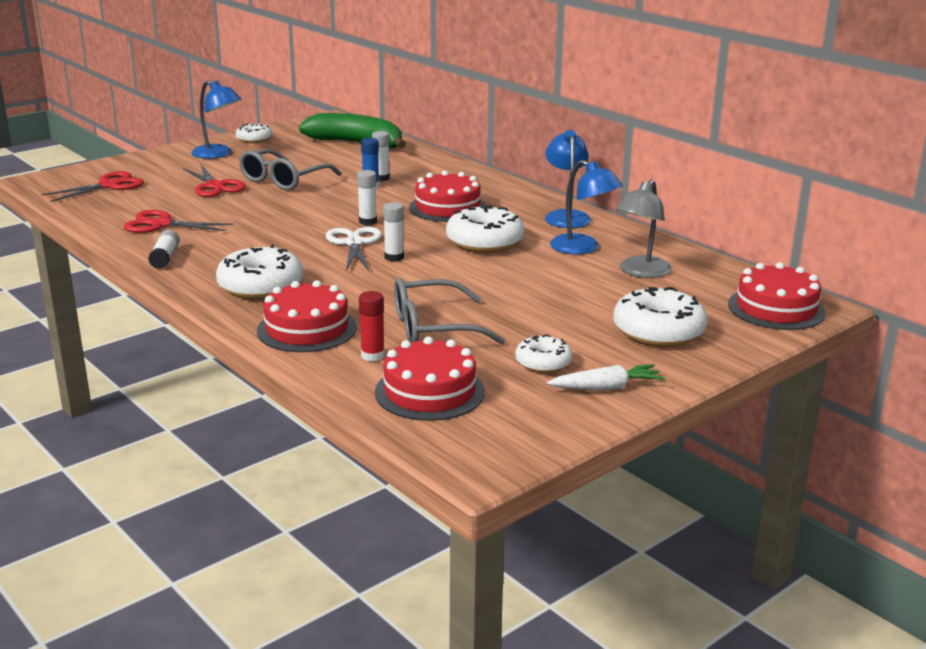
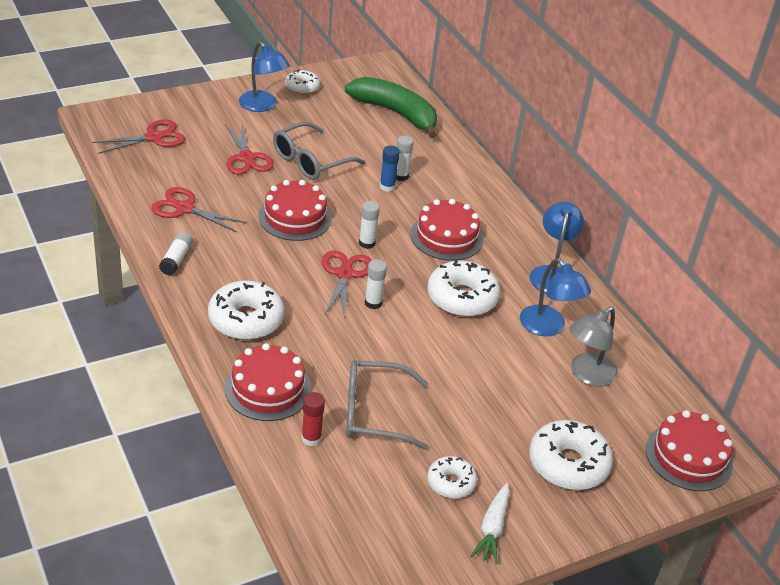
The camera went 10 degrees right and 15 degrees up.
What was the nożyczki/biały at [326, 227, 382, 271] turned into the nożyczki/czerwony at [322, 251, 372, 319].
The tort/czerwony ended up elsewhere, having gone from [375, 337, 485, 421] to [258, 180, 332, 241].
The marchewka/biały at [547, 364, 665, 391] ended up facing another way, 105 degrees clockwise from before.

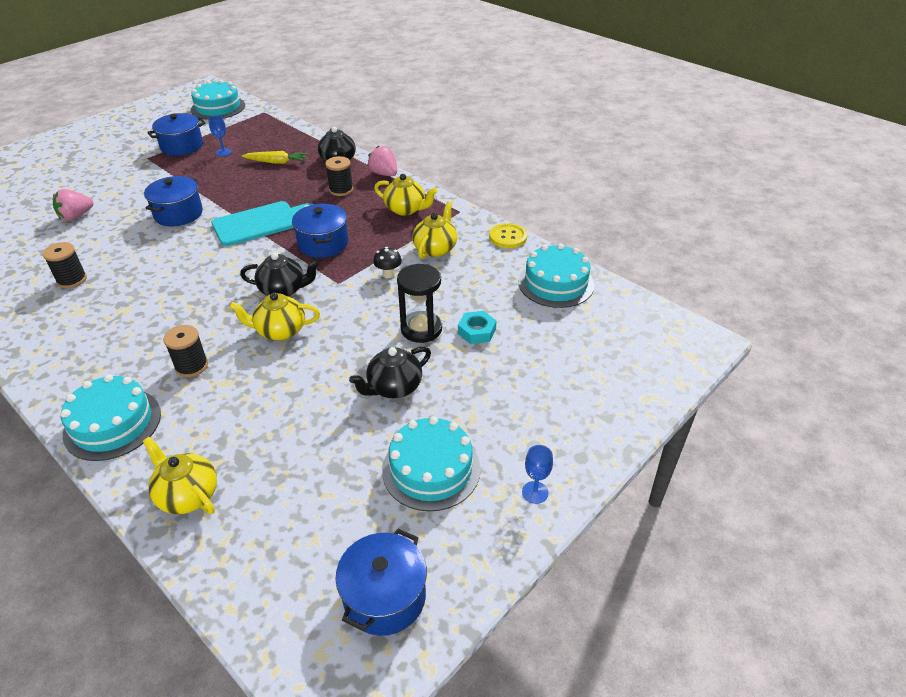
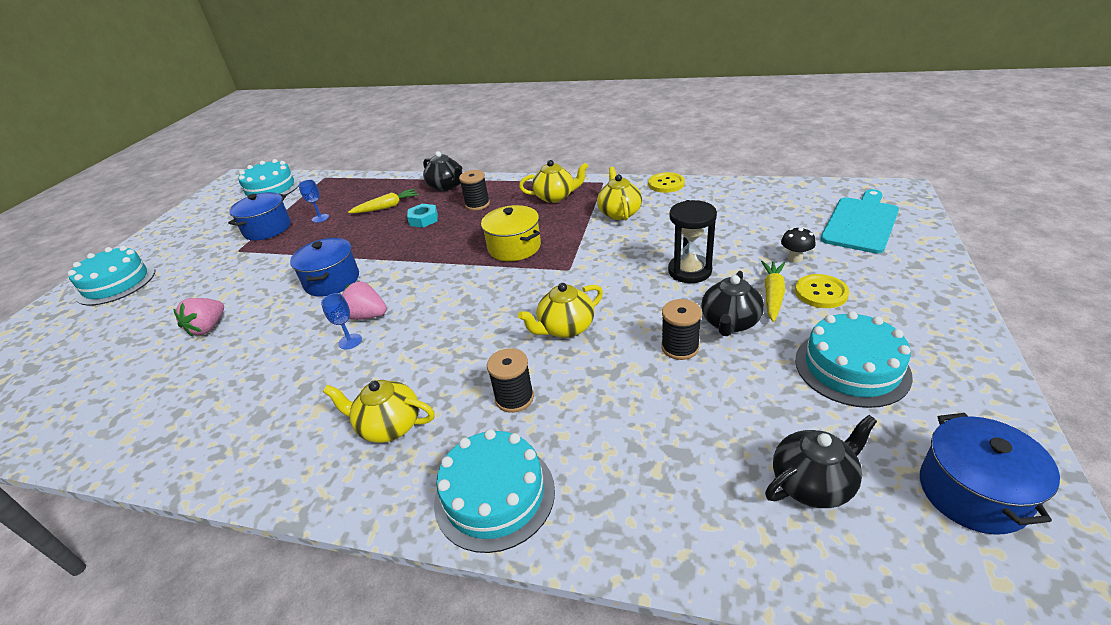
The camera went 25 degrees left and 5 degrees down.
The truskawka/różowy ended up elsewhere, having gone from [367, 146, 397, 176] to [342, 281, 387, 320].
The deska do krojenia/turkusowy ended up elsewhere, having gone from [211, 201, 314, 246] to [820, 189, 899, 254].
What was the garnek/niebieski at [292, 204, 348, 258] turned into the garnek/żółty at [481, 205, 541, 261].
The szpulka/czarny ended up elsewhere, having gone from [43, 242, 87, 288] to [661, 299, 702, 360].
The tort/turkusowy ended up elsewhere, having gone from [519, 243, 594, 308] to [68, 246, 155, 305].
The grzyb/czarny ended up elsewhere, having gone from [373, 247, 402, 278] to [781, 227, 816, 263].
The imbryk/czarny ended up elsewhere, having gone from [240, 252, 319, 297] to [765, 415, 877, 508].
The nakrętka/turkusowy ended up elsewhere, having gone from [458, 311, 496, 344] to [407, 204, 438, 228].
The imbryk/żółty ended up elsewhere, having gone from [143, 437, 217, 514] to [323, 380, 435, 443].
The kielich/niebieski ended up elsewhere, having gone from [522, 445, 553, 504] to [321, 293, 362, 349].
The second view gained the marchewka/żółty at [761, 261, 785, 322].
The second view gained the guzik/żółty at [795, 274, 849, 308].

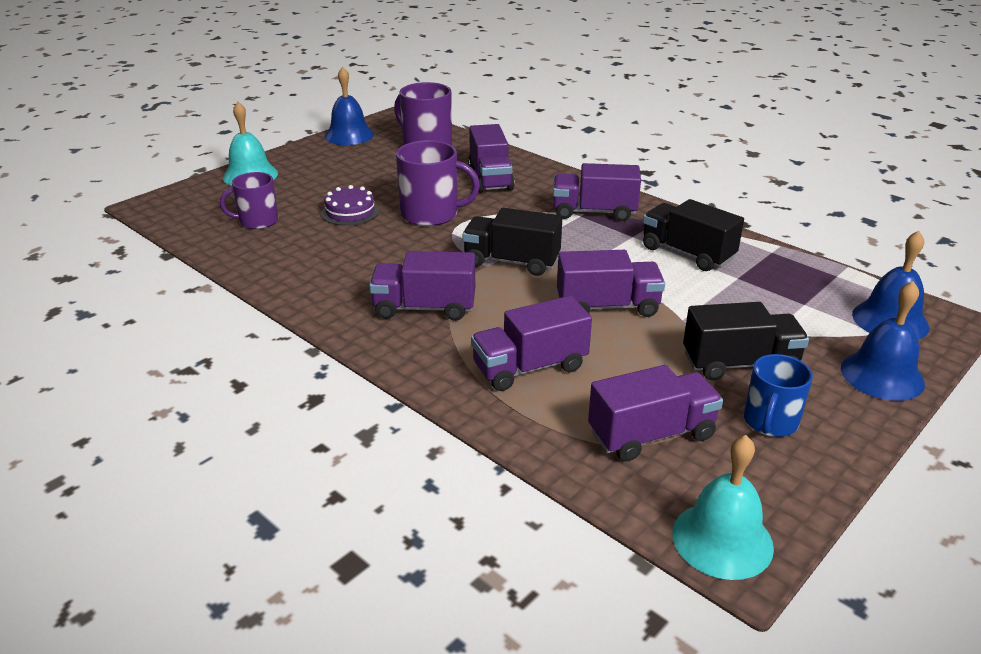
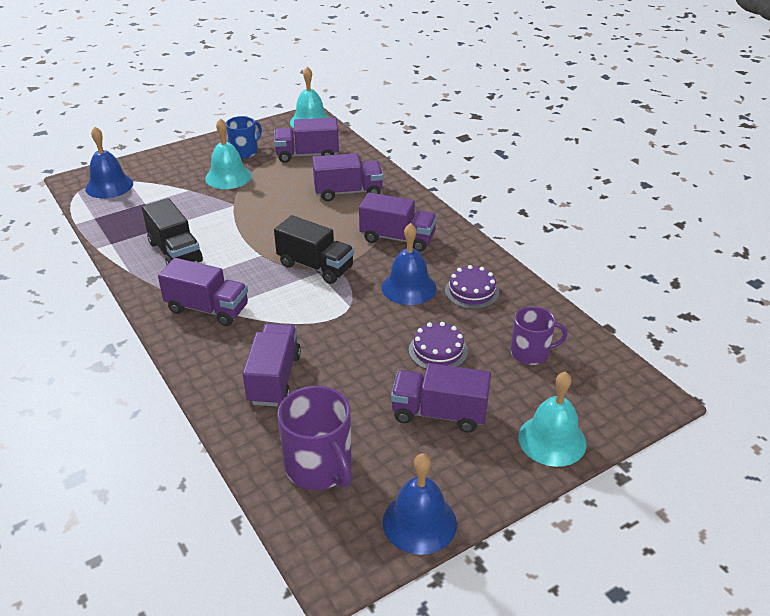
The camera went 165 degrees left and 5 degrees up.
The second view lost the kubek/fioletowy at [396, 140, 480, 226].
The ciężarówka/fioletowy ended up elsewhere, having gone from [557, 250, 665, 317] to [391, 363, 491, 433].
The dzwonek/niebieski ended up elsewhere, having gone from [841, 281, 925, 401] to [382, 223, 436, 305].
Where the ciężarówka/czarny stood at [683, 302, 809, 380], the dzwonek/turkusowy came to stand at [205, 118, 252, 189].
The second view gained the tort/fioletowy at [445, 265, 499, 309].

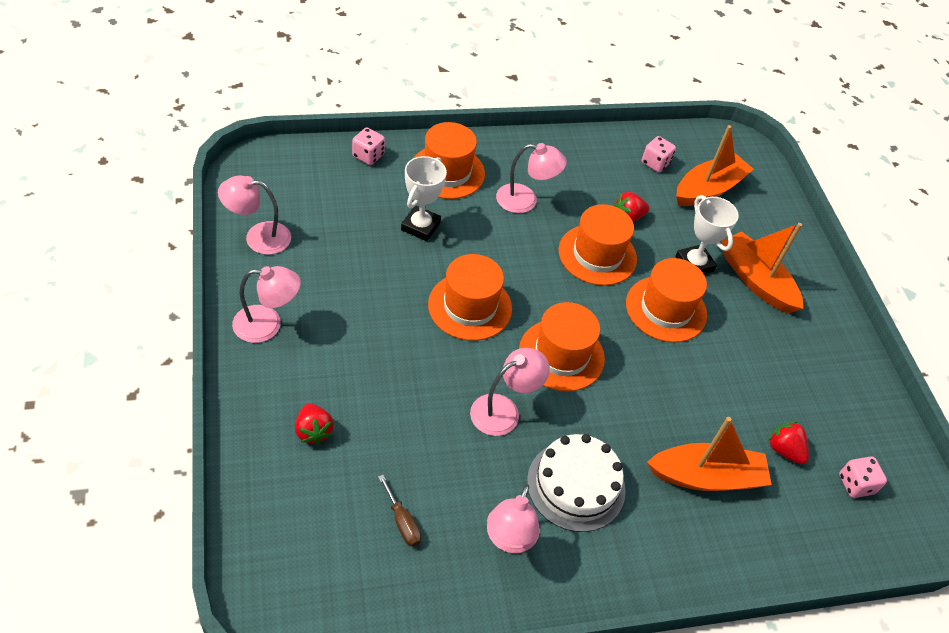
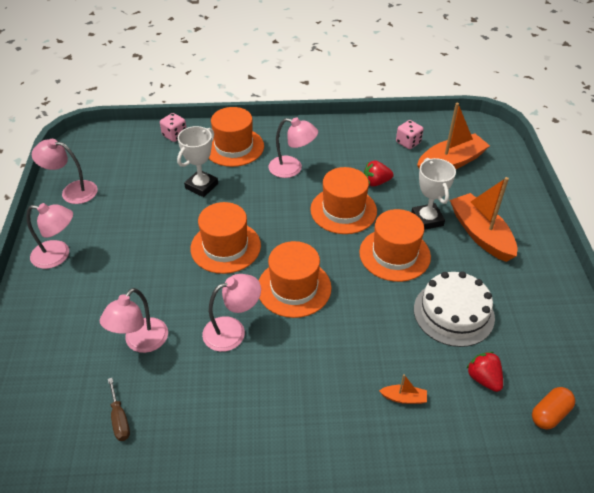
The camera went 15 degrees right and 5 degrees down.
The second view lost the truskawka/czerwony at [295, 403, 334, 445].
The size of the łódka/pomarańczowy at [647, 417, 772, 491] changed by a factor of 0.42.
The tort/biały ended up elsewhere, having gone from [527, 434, 626, 532] to [414, 271, 495, 347].
Where the kostka do gry/różowy stood at [839, 456, 887, 498], the kapsułka/pomarańczowy came to stand at [532, 387, 575, 430].
The lampka/różowy ended up elsewhere, having gone from [487, 484, 540, 553] to [100, 288, 168, 353].

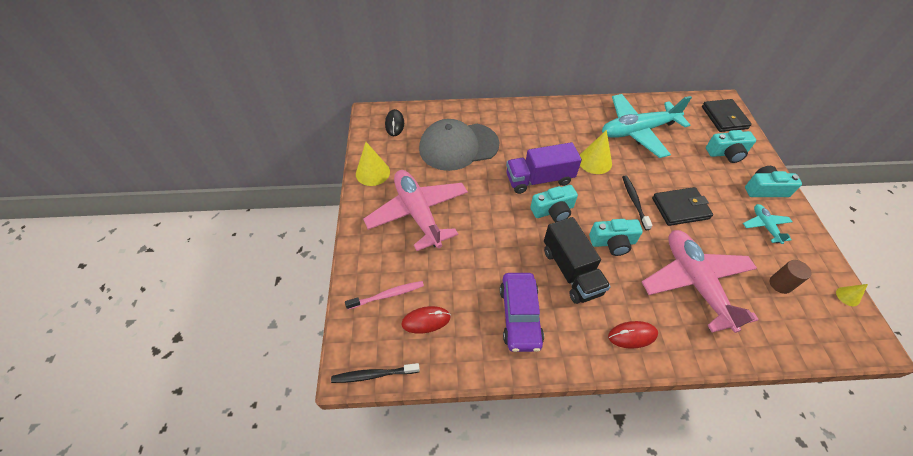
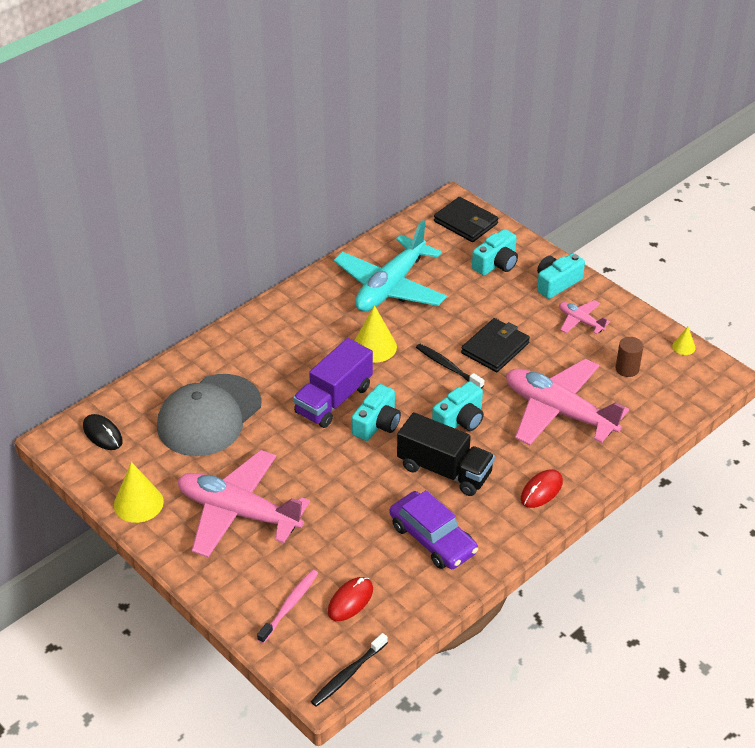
The camera went 40 degrees left and 10 degrees down.
What was the samolot/turkusowy at [743, 204, 792, 244] turned into the samolot/różowy at [559, 300, 610, 334].

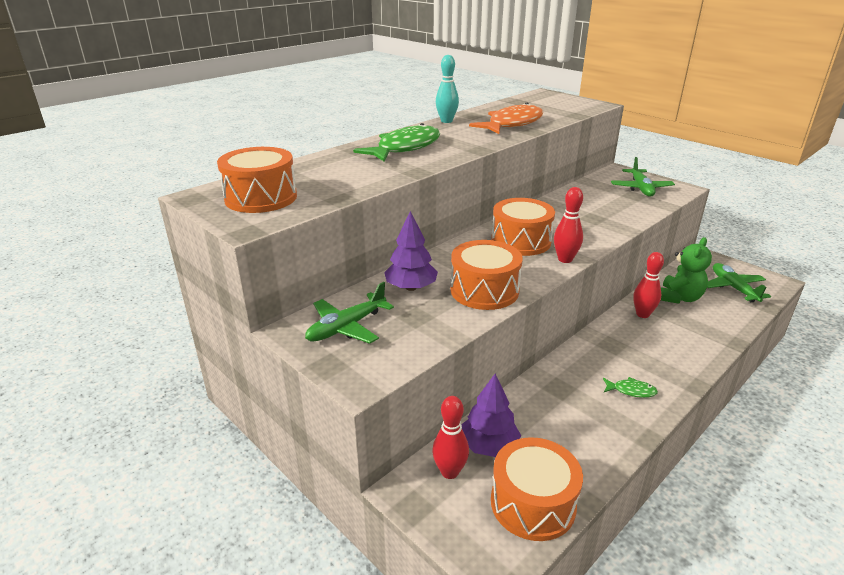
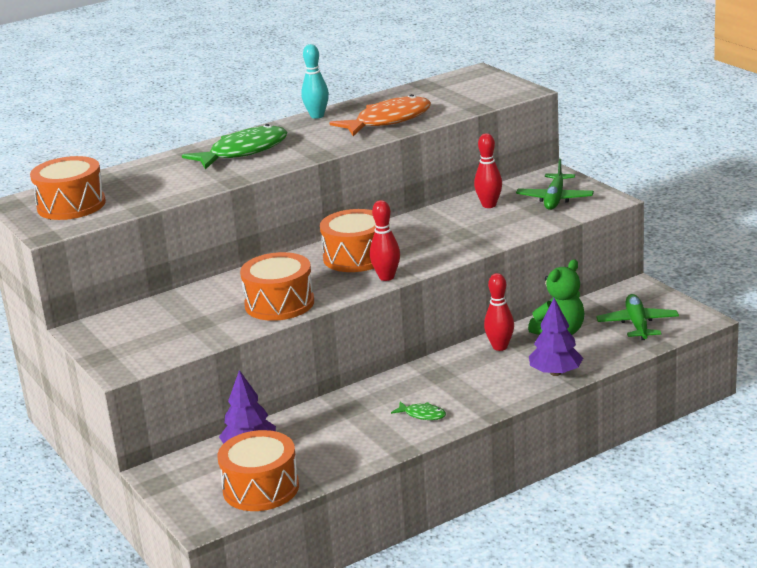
The camera went 15 degrees right and 5 degrees down.
The drzewko/fioletowy ended up elsewhere, having gone from [384, 211, 438, 291] to [529, 298, 583, 376].
The second view lost the samolot/zielony at [305, 282, 394, 344].
The kręgiel/czerwony ended up elsewhere, having gone from [432, 396, 469, 479] to [474, 133, 502, 208].

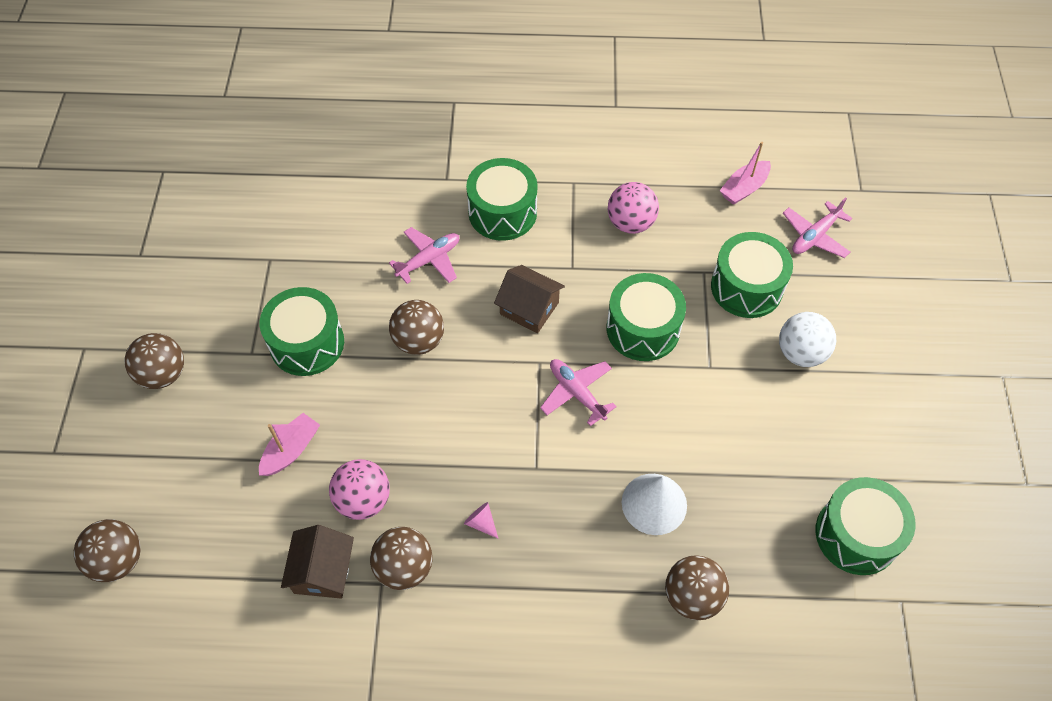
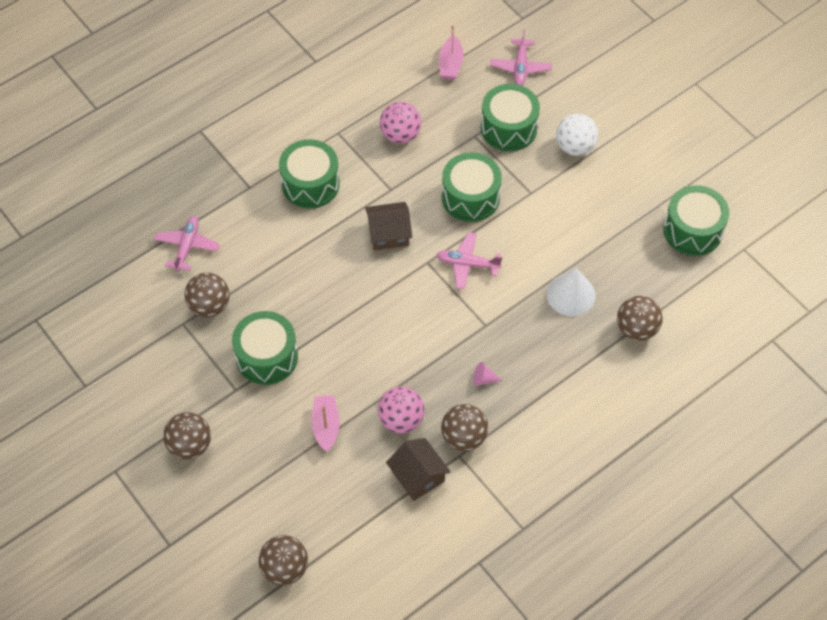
The camera went 40 degrees left and 0 degrees up.
The samolot/różowy ended up elsewhere, having gone from [389, 227, 459, 284] to [154, 216, 220, 272].
The piłka/brązowy ended up elsewhere, having gone from [389, 300, 444, 355] to [184, 273, 230, 317].

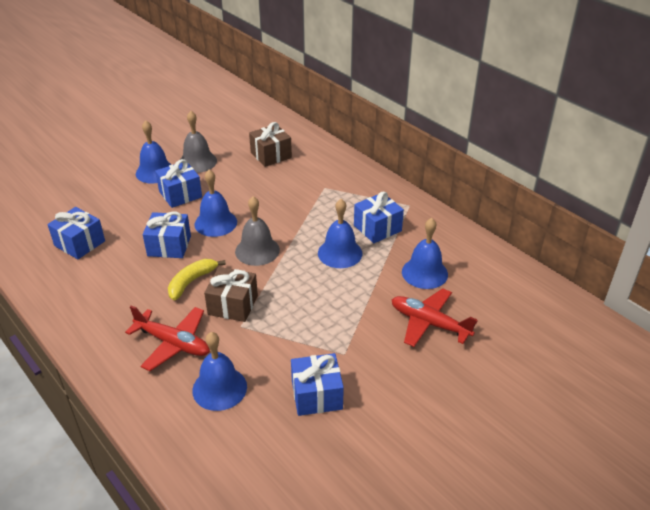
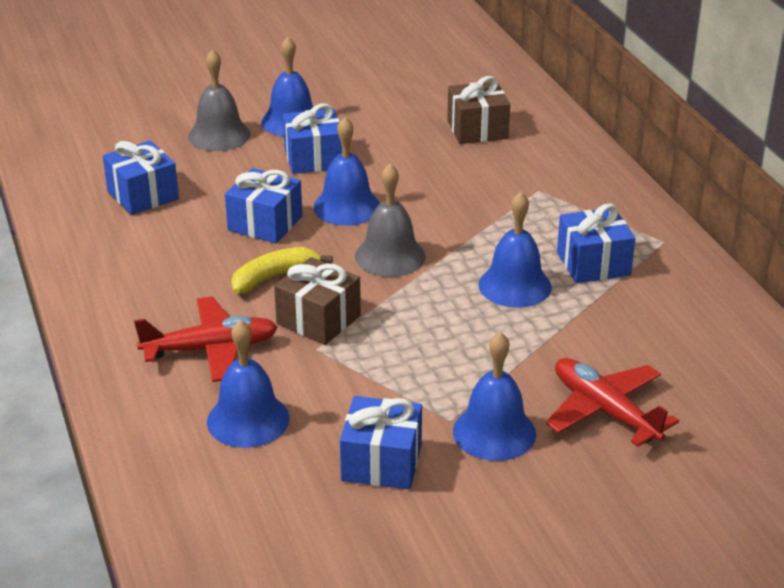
The camera went 20 degrees right and 5 degrees down.
The dzwonek/szary ended up elsewhere, having gone from [180, 111, 217, 173] to [188, 49, 251, 151].
The dzwonek/niebieski ended up elsewhere, having gone from [402, 218, 448, 289] to [453, 332, 536, 461].
The samolot/czerwony at [125, 306, 210, 371] ended up facing another way, 60 degrees counterclockwise from before.

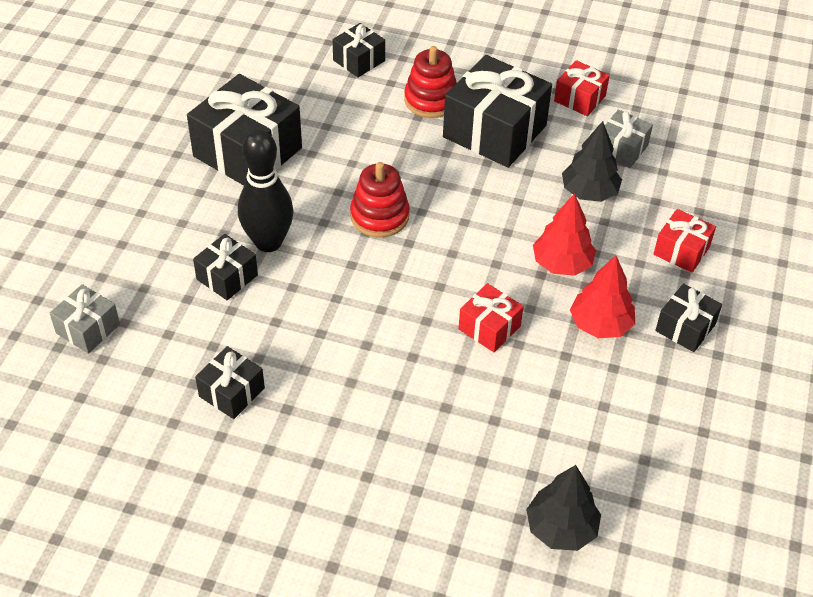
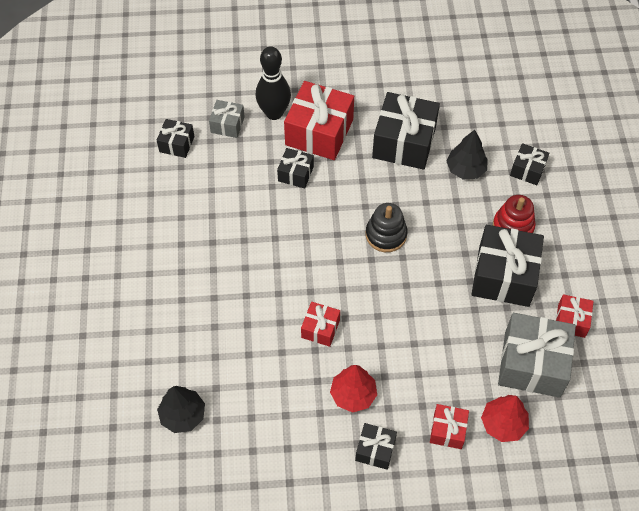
The camera went 70 degrees right and 10 degrees up.
The size of the prezent/szary at [605, 110, 653, 168] changed by a factor of 1.94.
The drzewko/czarny ended up elsewhere, having gone from [562, 121, 622, 202] to [446, 130, 488, 179].
The kręgiel/czarny ended up elsewhere, having gone from [238, 130, 293, 252] to [256, 46, 291, 120].
What was the zabawka nakładanka/czerwony at [350, 162, 410, 237] turned into the zabawka nakładanka/czarny at [366, 203, 407, 252].
The drzewko/czerwony ended up elsewhere, having gone from [533, 193, 596, 276] to [481, 395, 529, 442].
The prezent/czarny ended up elsewhere, having gone from [195, 346, 265, 419] to [157, 119, 195, 158].
The second view gained the prezent/czerwony at [284, 81, 354, 160].

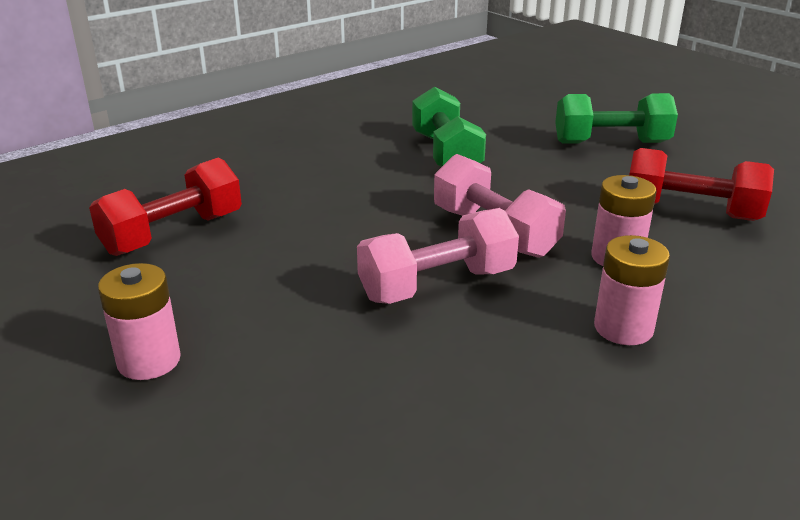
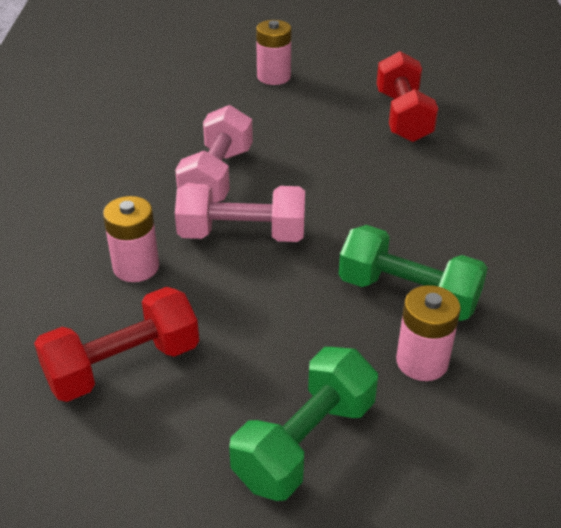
The camera went 130 degrees right and 10 degrees up.
The bateria/różowy ended up elsewhere, having gone from [594, 235, 670, 345] to [396, 285, 461, 381].

